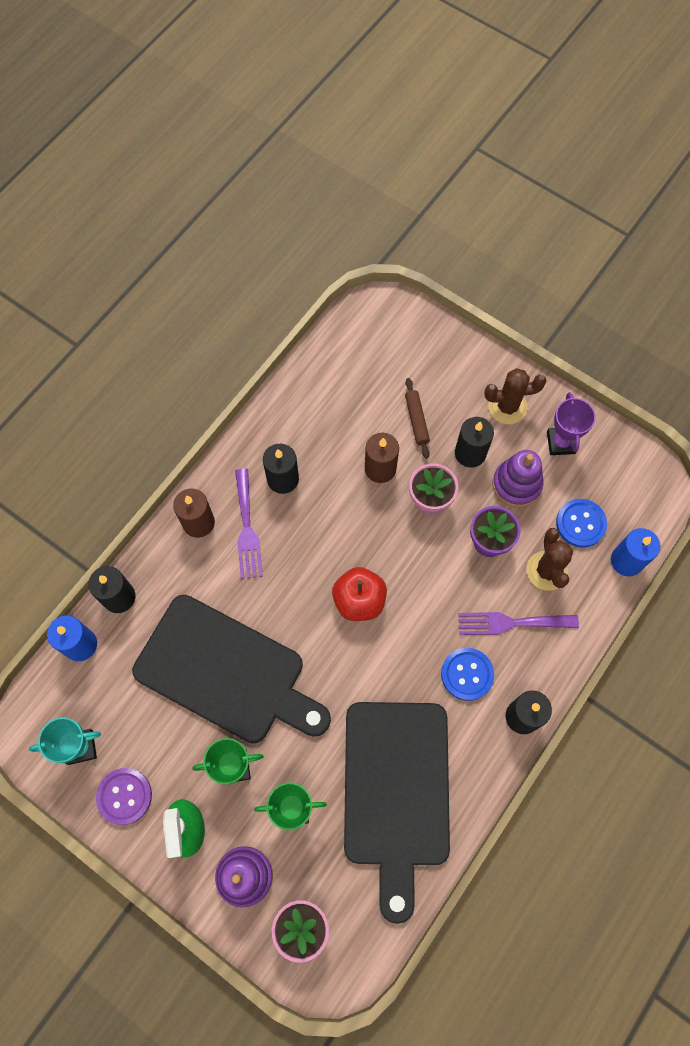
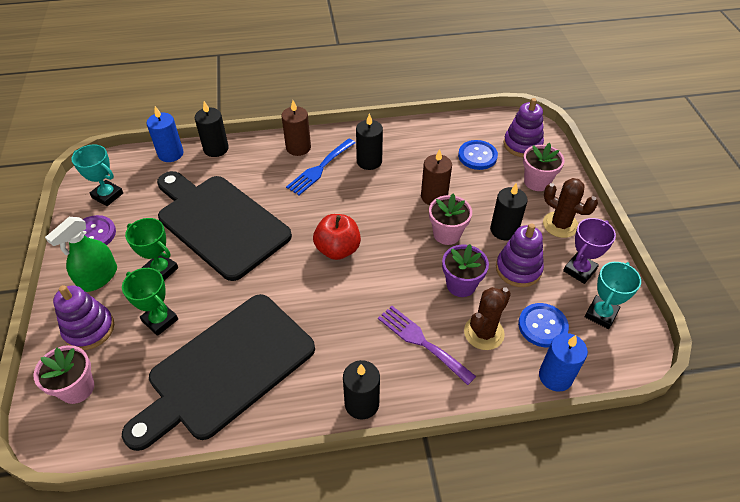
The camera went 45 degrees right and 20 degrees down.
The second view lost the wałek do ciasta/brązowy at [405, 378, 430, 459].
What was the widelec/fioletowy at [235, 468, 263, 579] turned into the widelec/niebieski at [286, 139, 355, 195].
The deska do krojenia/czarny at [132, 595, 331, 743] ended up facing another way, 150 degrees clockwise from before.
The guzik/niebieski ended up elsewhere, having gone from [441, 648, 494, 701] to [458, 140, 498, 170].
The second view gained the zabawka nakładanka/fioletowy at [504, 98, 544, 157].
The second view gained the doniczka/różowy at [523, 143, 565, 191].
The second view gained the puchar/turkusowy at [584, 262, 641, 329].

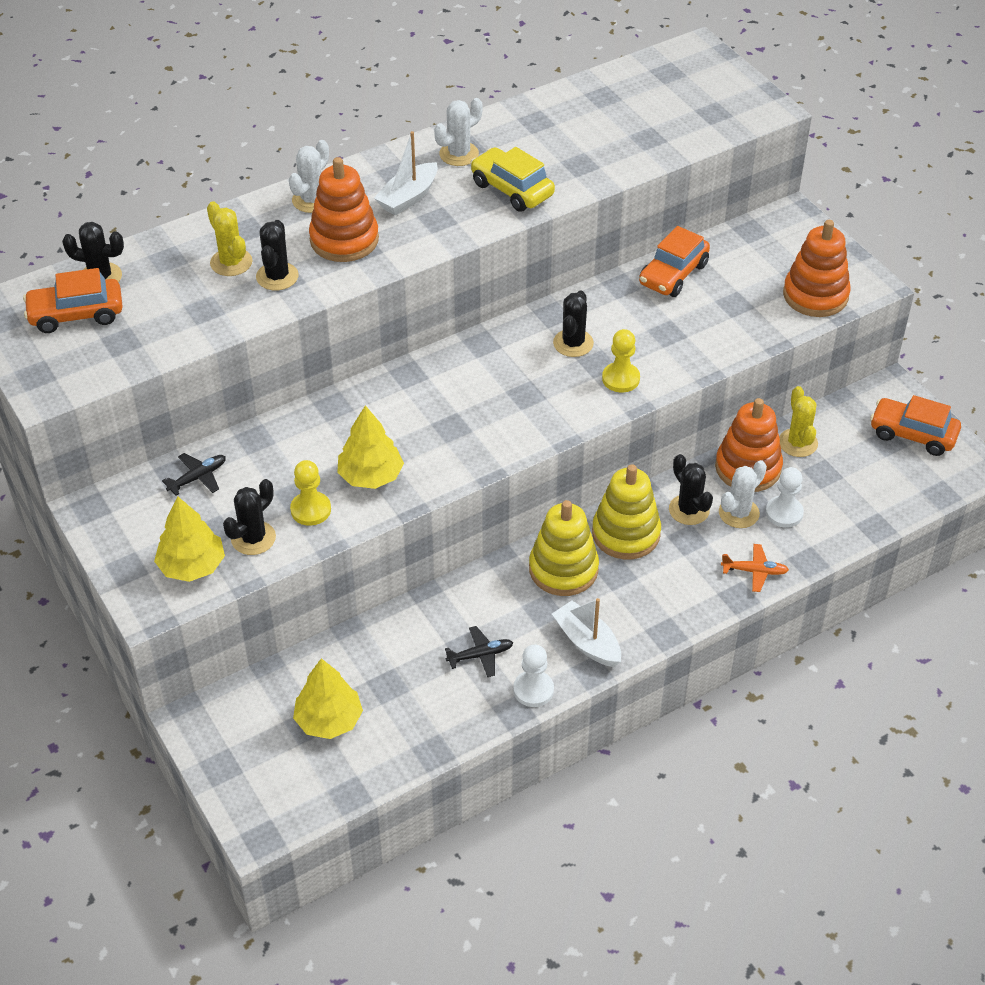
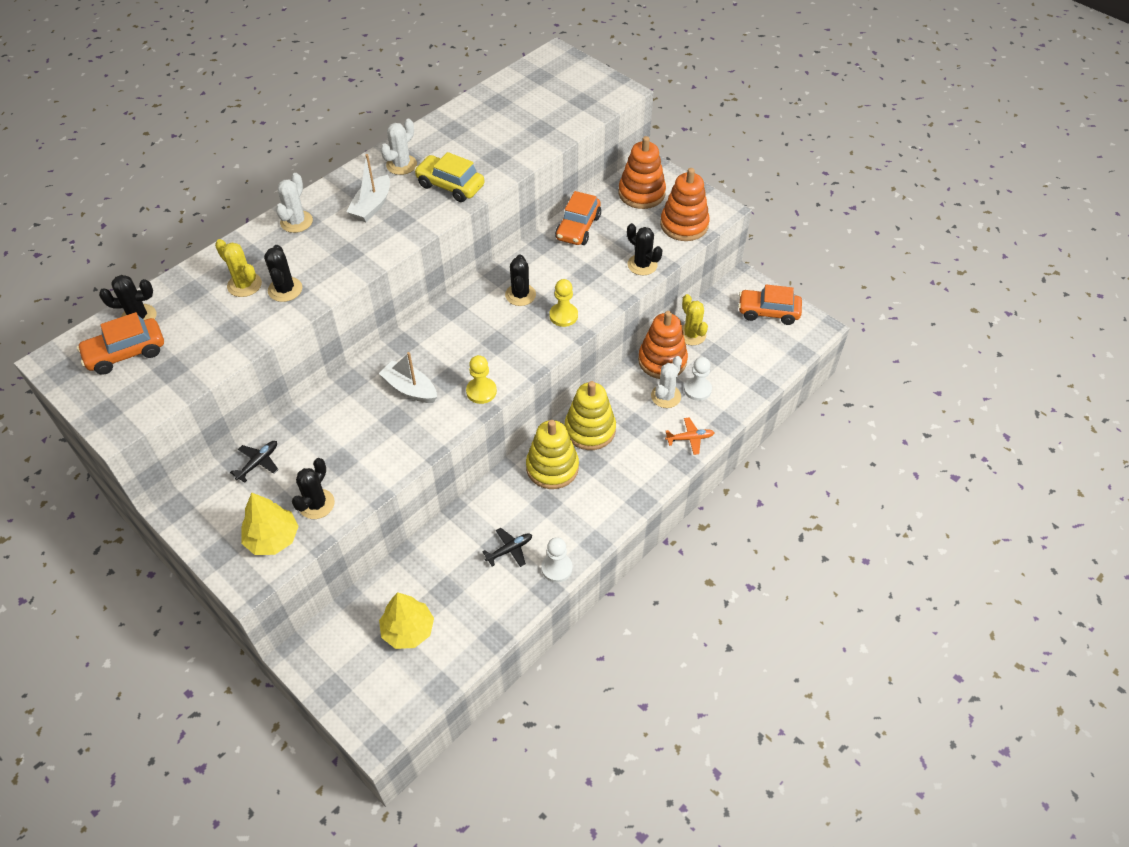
The camera went 15 degrees left and 5 degrees up.
The zabawka nakładanka/pomarańczowy ended up elsewhere, having gone from [309, 157, 379, 262] to [619, 136, 666, 209].
The second view lost the drzewko/żółty at [337, 405, 404, 489].
The kaktus/czarny ended up elsewhere, having gone from [669, 454, 713, 525] to [627, 223, 662, 275].
The pionek/żółty ended up elsewhere, having gone from [290, 460, 331, 526] to [466, 355, 497, 404].
The łódka/biały ended up elsewhere, having gone from [552, 598, 621, 667] to [379, 352, 437, 403].

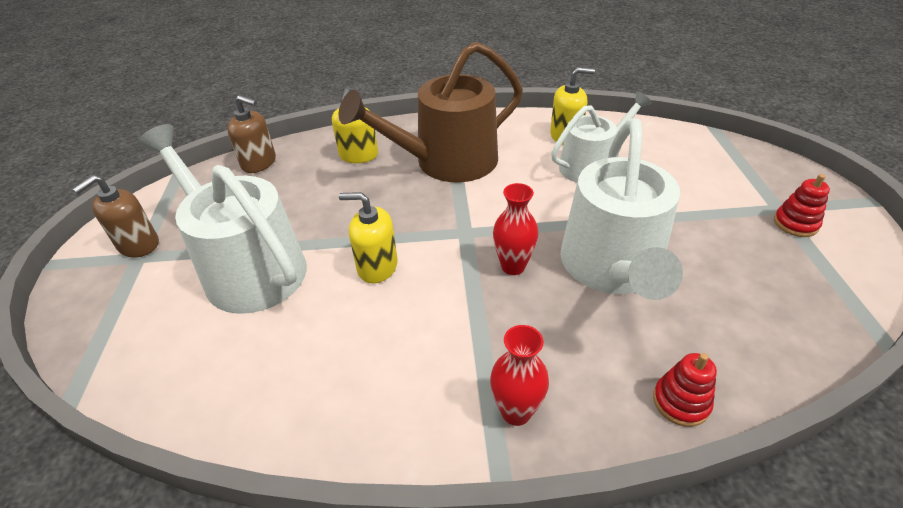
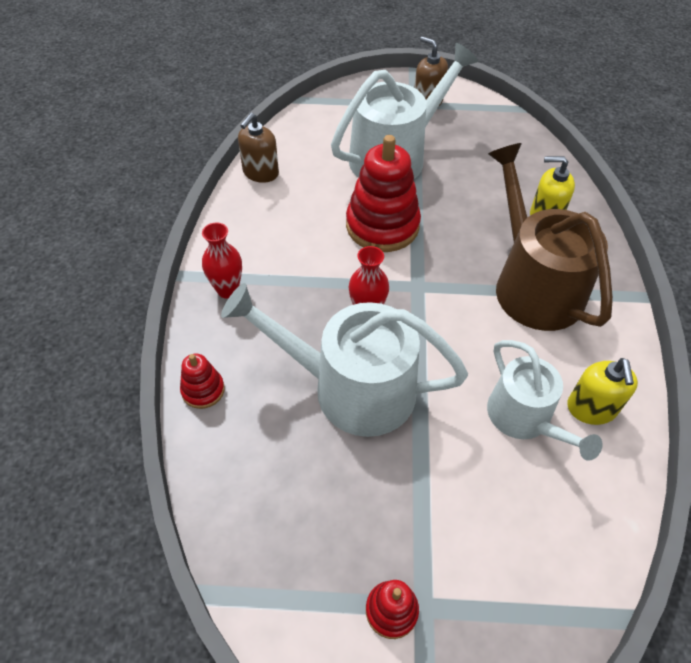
The camera went 95 degrees right and 10 degrees up.
The dozownik mydła/brązowy ended up elsewhere, having gone from [227, 95, 276, 173] to [238, 113, 279, 183].
Where the dozownik mydła/żółty stood at [339, 192, 398, 283], the zabawka nakładanka/czerwony came to stand at [346, 135, 421, 252].

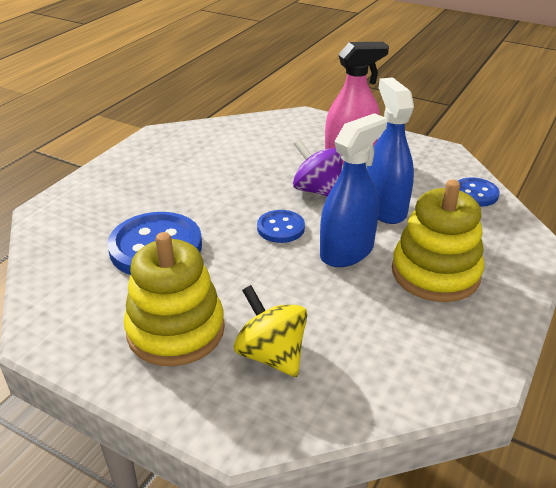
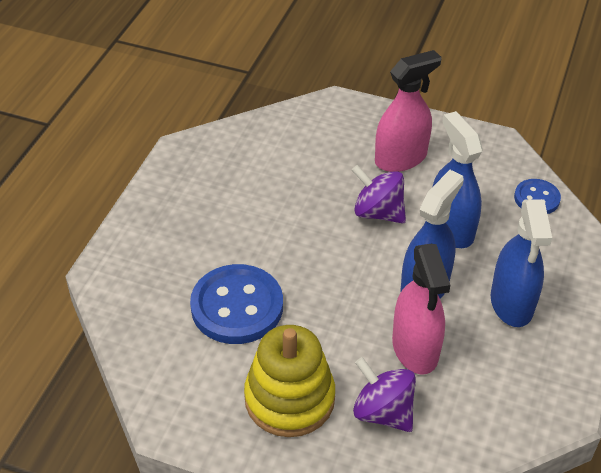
The camera went 10 degrees left and 10 degrees up.
Where the zabawka nakładanka/żółty stood at [392, 180, 484, 302], the spryskiwacz/niebieski came to stand at [491, 199, 552, 327].
The second view lost the guzik/niebieski at [257, 210, 305, 243].
What was the bączek/żółty at [234, 285, 307, 377] turned into the bączek/fioletowy at [353, 357, 416, 432].
The second view gained the spryskiwacz/różowy at [392, 244, 450, 374].

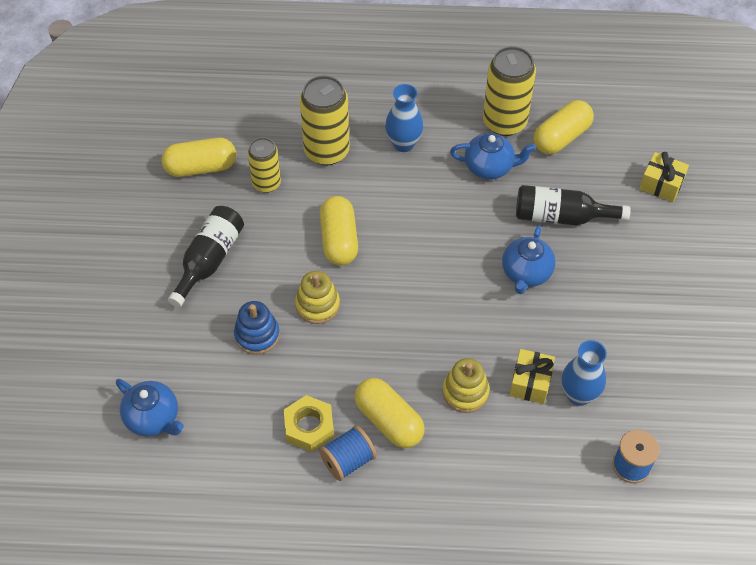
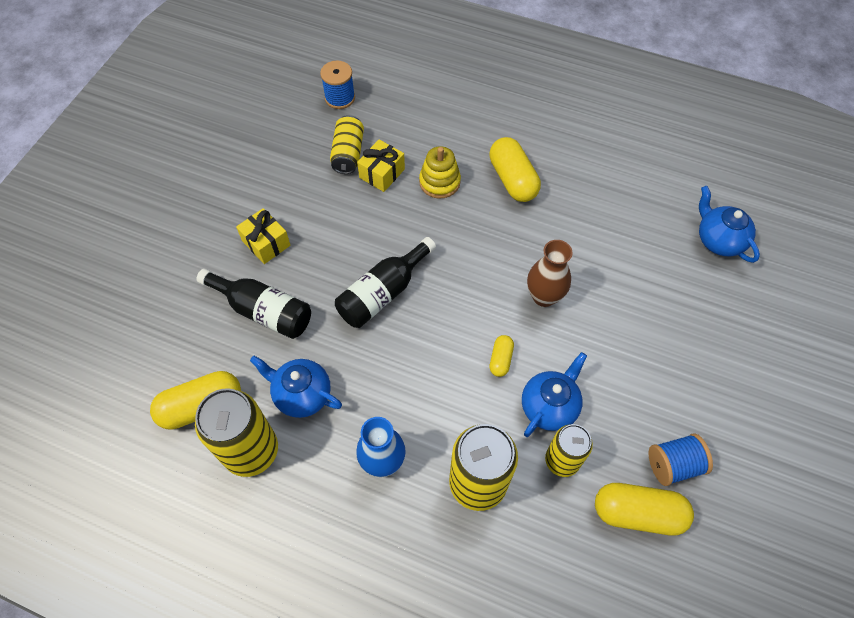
The camera went 160 degrees left and 5 degrees up.
The prezent/żółty ended up elsewhere, having gone from [639, 152, 689, 202] to [236, 208, 290, 264].
The size of the kapsułka/żółty at [320, 196, 358, 266] changed by a factor of 0.52.
The butelka/czarny ended up elsewhere, having gone from [168, 206, 244, 307] to [335, 237, 436, 328].
The imbryk/niebieski ended up elsewhere, having gone from [502, 225, 556, 294] to [522, 352, 587, 437].
Where the zabawka nakładanka/żółty stood at [295, 271, 340, 324], the wazon/brązowy came to stand at [527, 240, 573, 307].
The second view lost the zabawka nakładanka/niebieski at [234, 301, 280, 355].
Where the wazon/niebieski stood at [562, 340, 607, 406], the puszka/żółty came to stand at [330, 115, 364, 174].
The second view lost the nakrętka/żółty at [284, 395, 334, 452].
The szpulka/niebieski ended up elsewhere, having gone from [319, 425, 377, 481] to [649, 433, 713, 486].

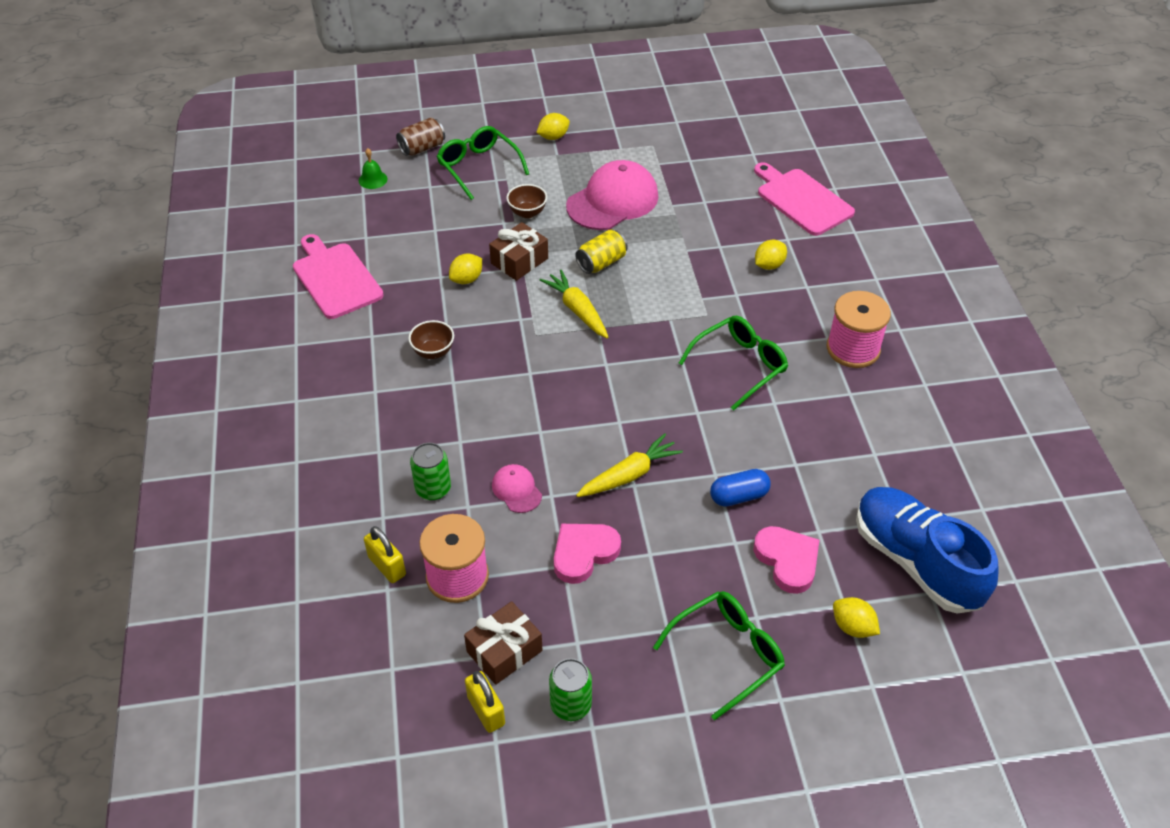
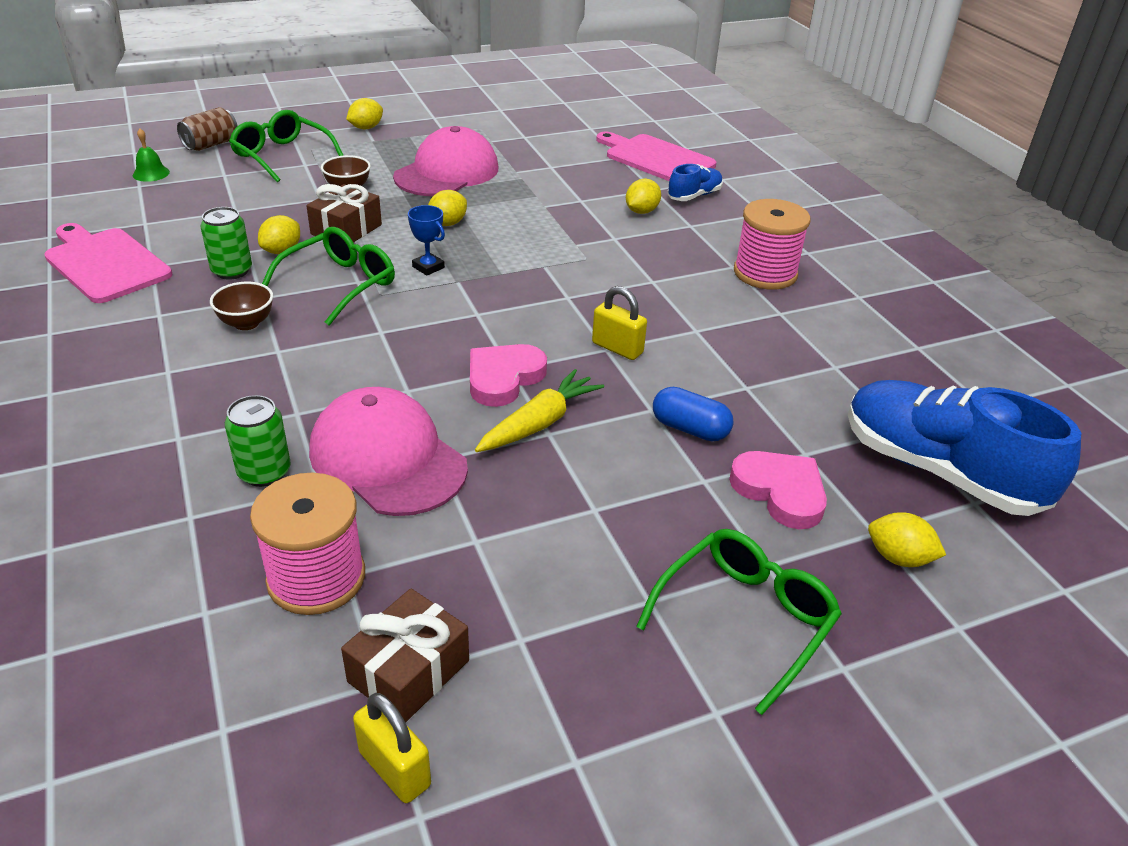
The camera went 15 degrees left and 10 degrees down.
Where the puszka/żółty stood at [575, 229, 628, 274], the cytryna/żółty came to stand at [428, 190, 467, 226].
Where the marchewka/żółty stood at [540, 270, 608, 338], the puchar/niebieski came to stand at [408, 205, 445, 276].
The okulary/zielony ended up elsewhere, having gone from [679, 316, 788, 410] to [262, 227, 395, 326].
The size of the czapka/różowy at [492, 464, 542, 513] changed by a factor of 2.11.
The kapsułka/niebieski at [710, 469, 771, 507] ended up facing another way, 60 degrees clockwise from before.
The serce/różowy ended up elsewhere, having gone from [554, 524, 621, 584] to [470, 344, 547, 407].
The kłódka/żółty ended up elsewhere, having gone from [364, 526, 406, 583] to [592, 286, 647, 360].
The puszka/zielony ended up elsewhere, having gone from [549, 658, 592, 721] to [200, 207, 252, 280].
The second view gained the but/niebieski at [667, 164, 723, 201].

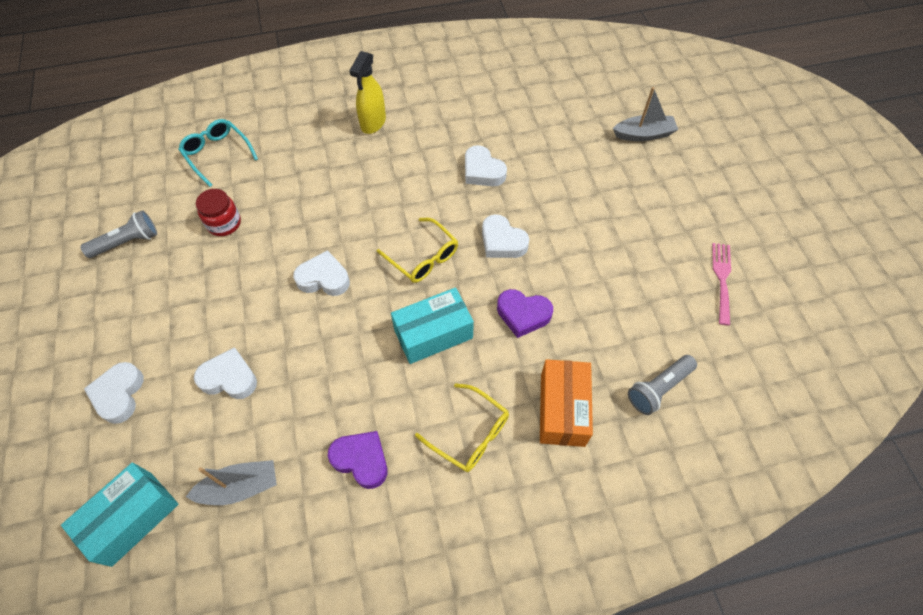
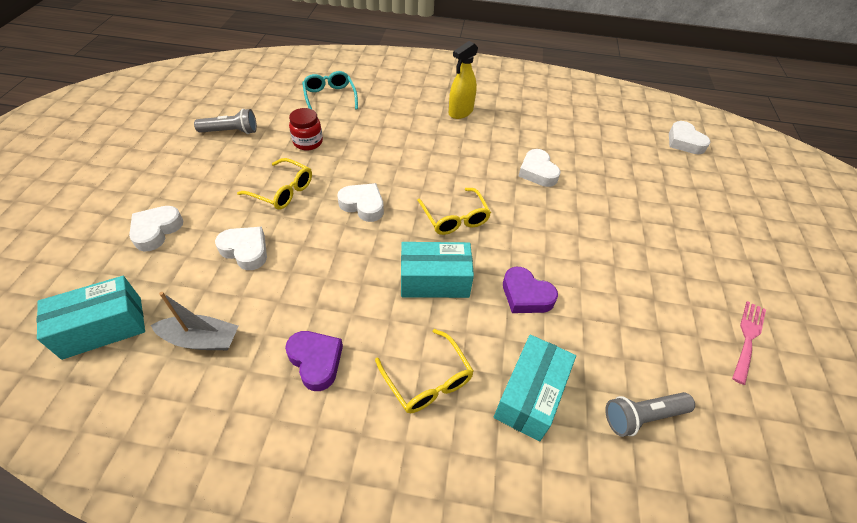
The camera went 20 degrees right and 10 degrees down.
The second view lost the łódka/szary at [613, 87, 678, 141].
The serce/biały ended up elsewhere, having gone from [482, 214, 529, 258] to [669, 121, 710, 154].
What was the pudełko/pomarańczowy at [540, 359, 593, 447] turned into the pudełko/turkusowy at [494, 335, 576, 441].
The second view gained the okulary/żółty at [237, 158, 312, 210].

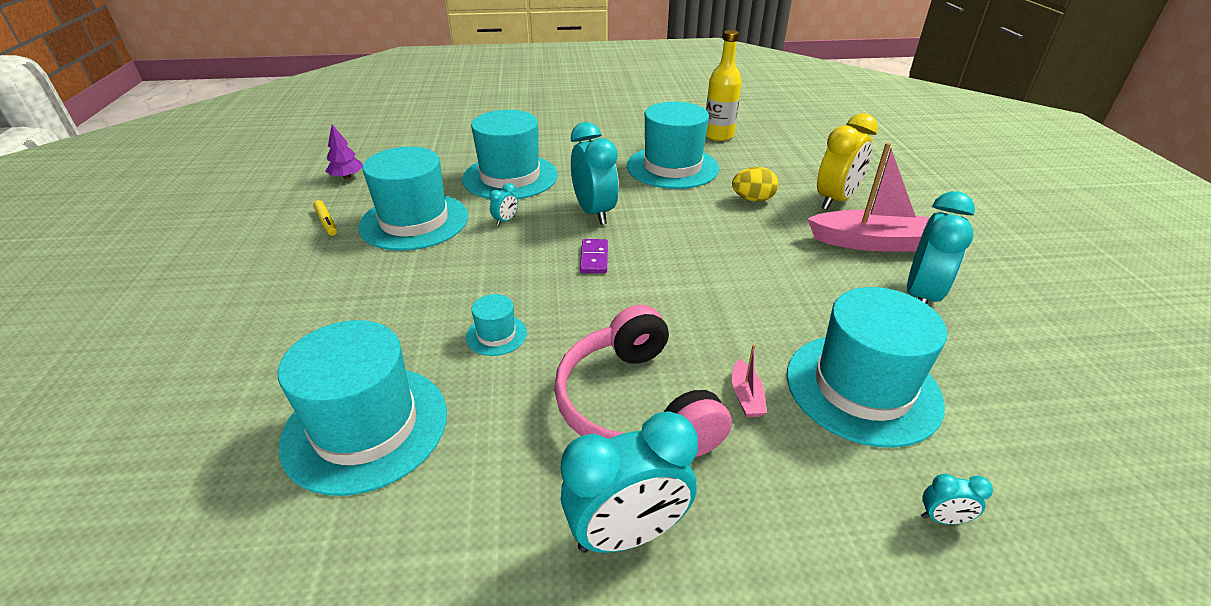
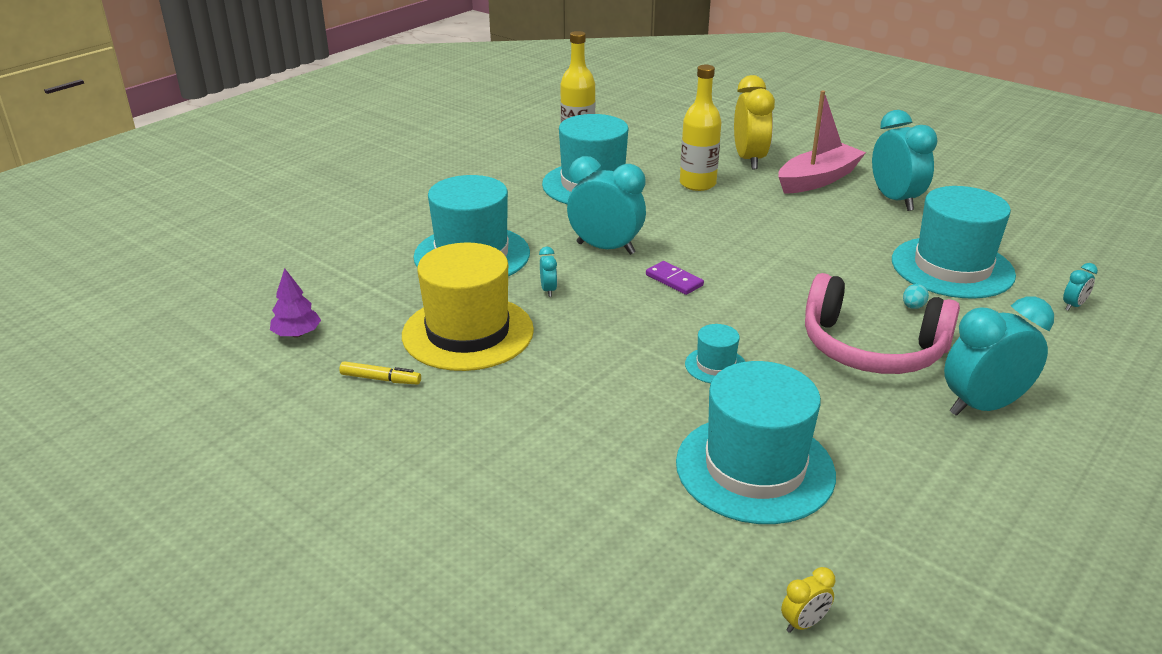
The camera went 45 degrees left and 5 degrees down.
What was the kapelusz/turkusowy at [358, 147, 468, 251] turned into the kapelusz/żółty at [402, 243, 534, 371].
Where the jajko/żółty stood at [732, 167, 779, 202], the butelka/żółty came to stand at [680, 65, 721, 191].
Where the łódka/różowy stood at [732, 345, 767, 417], the jajko/turkusowy came to stand at [903, 284, 929, 309].
The budzik/turkusowy at [561, 412, 698, 553] ended up facing another way, 135 degrees counterclockwise from before.
The second view gained the budzik/żółty at [781, 567, 835, 633].

